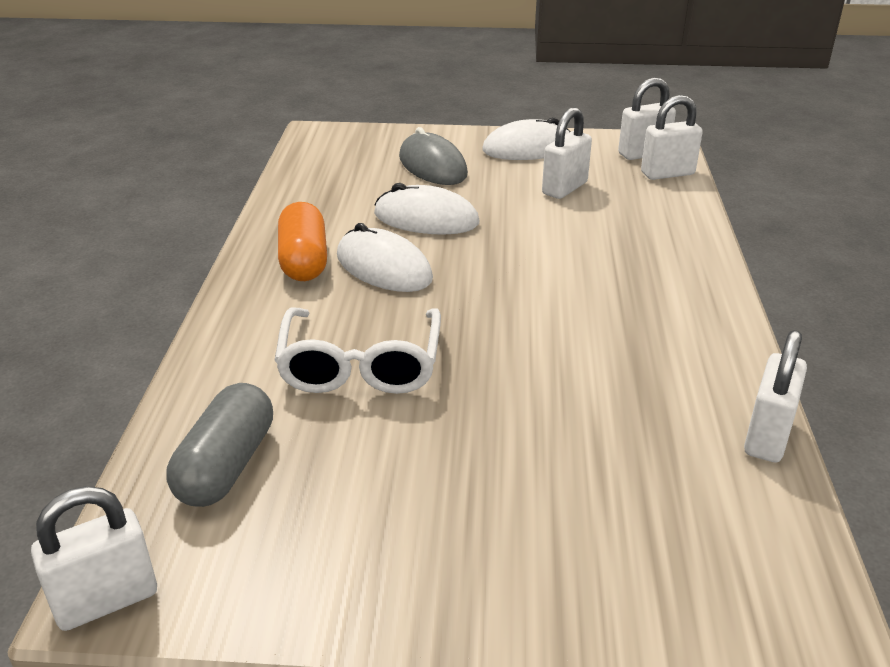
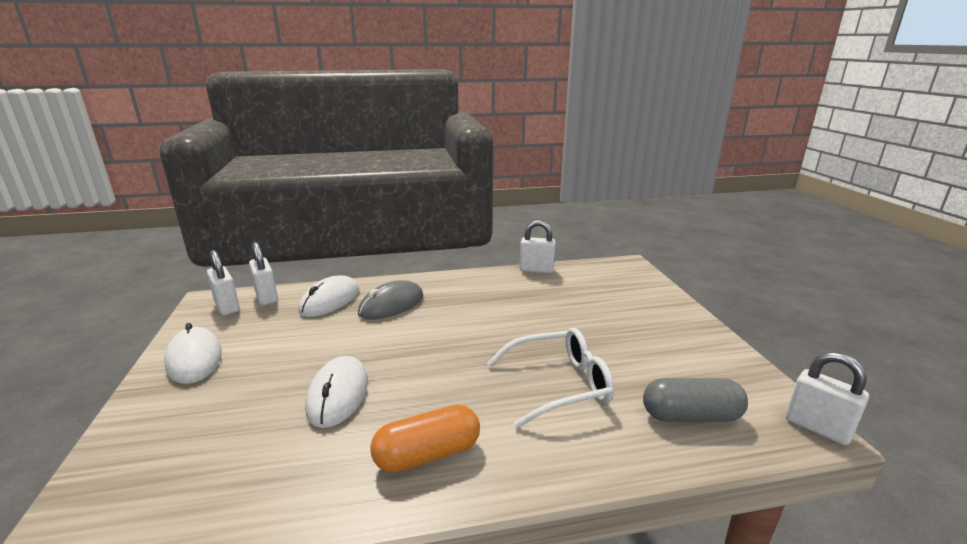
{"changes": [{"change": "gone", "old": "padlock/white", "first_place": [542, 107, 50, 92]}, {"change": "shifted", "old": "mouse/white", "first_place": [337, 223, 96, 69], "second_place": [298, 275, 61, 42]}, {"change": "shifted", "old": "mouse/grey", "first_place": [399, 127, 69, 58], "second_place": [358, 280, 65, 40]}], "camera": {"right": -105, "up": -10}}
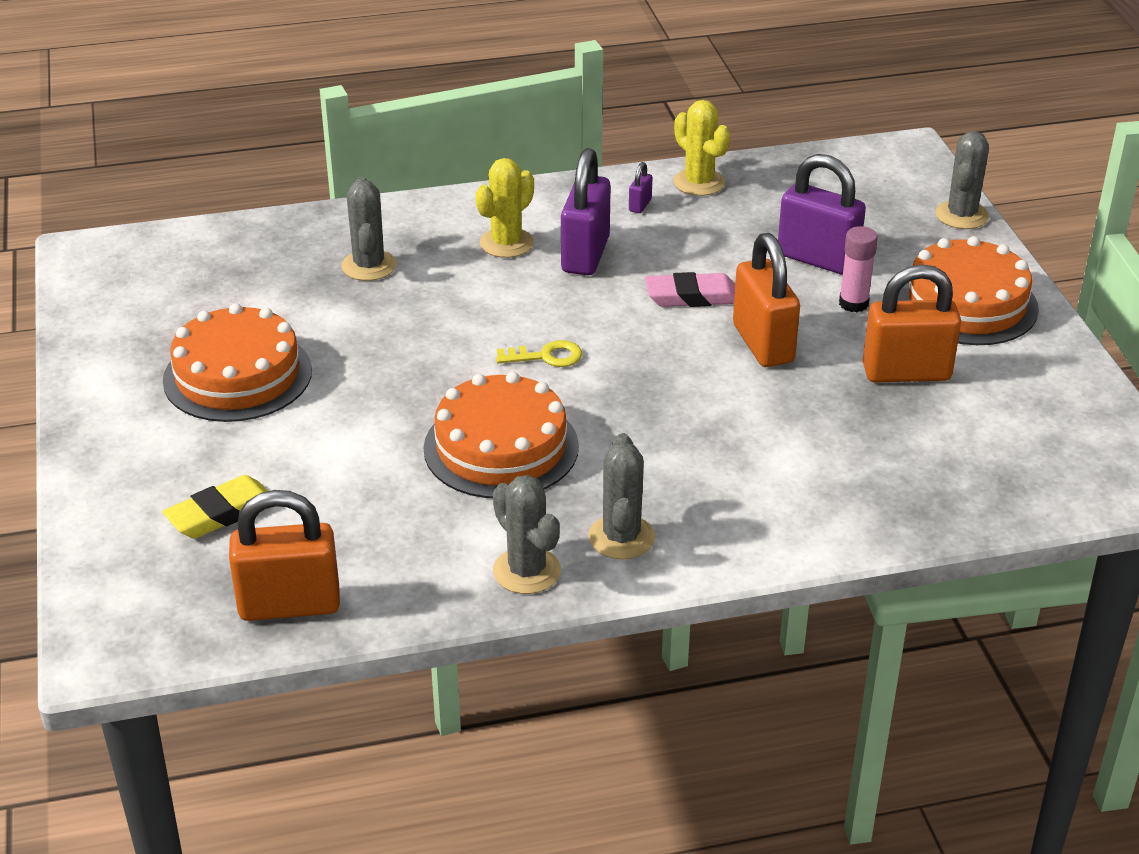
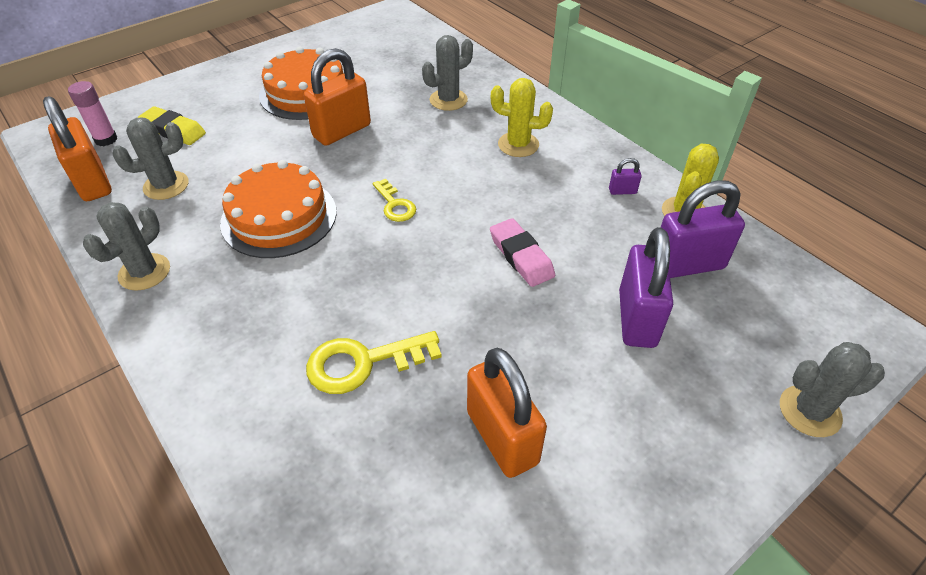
{"changes": [{"change": "gone", "old": "cake/orange", "first_place": [897, 236, 142, 109]}, {"change": "new", "new": "key/yellow", "second_place": [306, 331, 136, 63]}, {"change": "shifted", "old": "padlock/purple", "first_place": [561, 148, 50, 127], "second_place": [661, 180, 84, 98]}, {"change": "shifted", "old": "cactus/grey", "first_place": [588, 433, 67, 126], "second_place": [113, 118, 75, 82]}, {"change": "shifted", "old": "padlock/orange", "first_place": [733, 233, 67, 134], "second_place": [304, 48, 67, 98]}, {"change": "shifted", "old": "glue stick/pink", "first_place": [839, 226, 39, 86], "second_place": [68, 81, 49, 65]}], "camera": {"right": 65, "up": 10}}
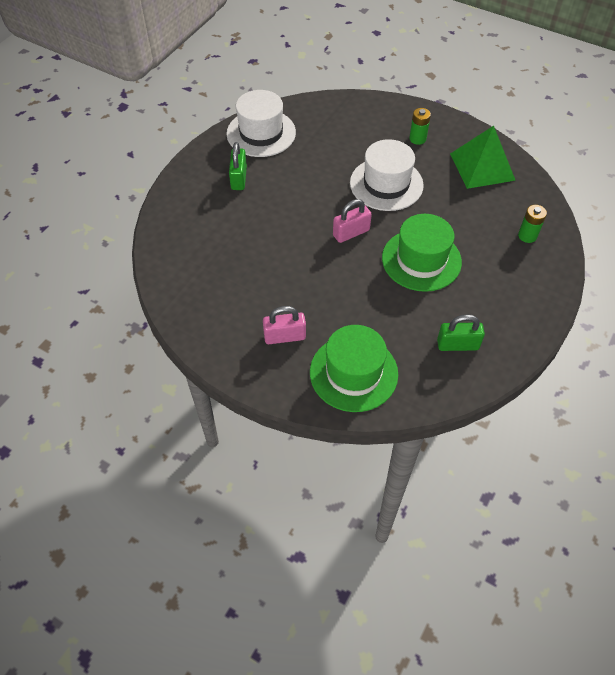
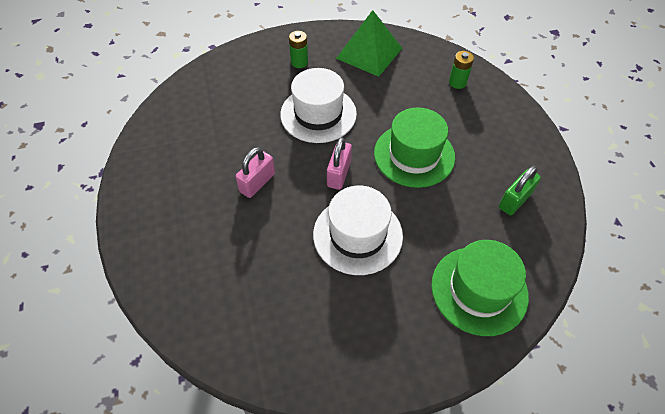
{"changes": [{"change": "gone", "old": "padlock/green", "first_place": [229, 142, 18, 48]}, {"change": "shifted", "old": "hat/white", "first_place": [226, 90, 70, 67], "second_place": [313, 186, 90, 89]}, {"change": "shifted", "old": "padlock/pink", "first_place": [263, 306, 43, 38], "second_place": [236, 147, 39, 51]}], "camera": {"right": -45, "up": 0}}
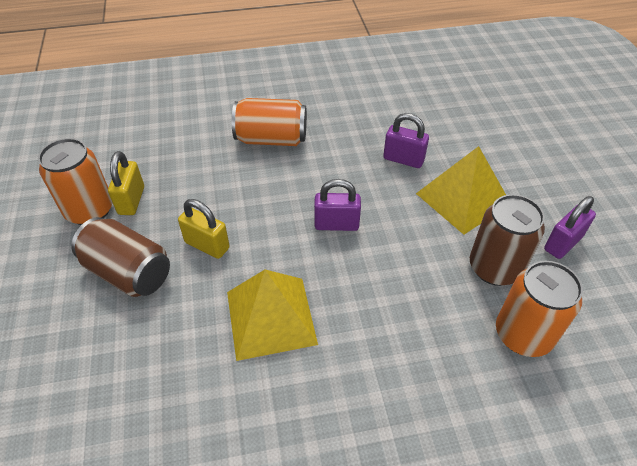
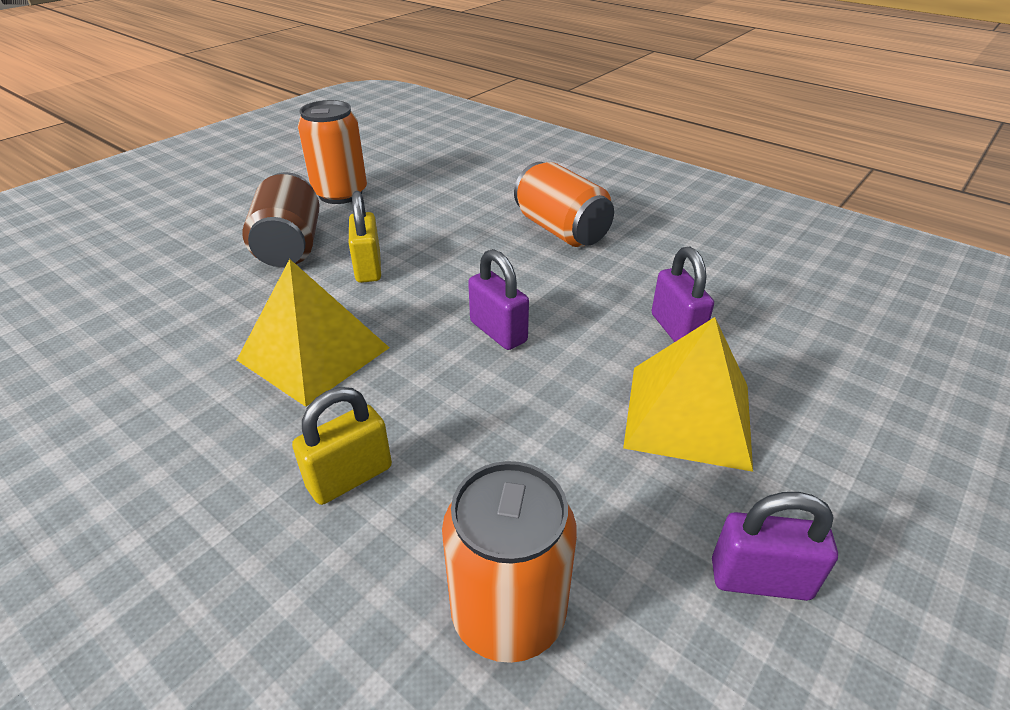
{"changes": [{"change": "gone", "old": "can/brown", "first_place": [470, 194, 75, 92]}, {"change": "shifted", "old": "padlock/yellow", "first_place": [108, 151, 36, 64], "second_place": [292, 387, 100, 118]}], "camera": {"right": 50, "up": -10}}
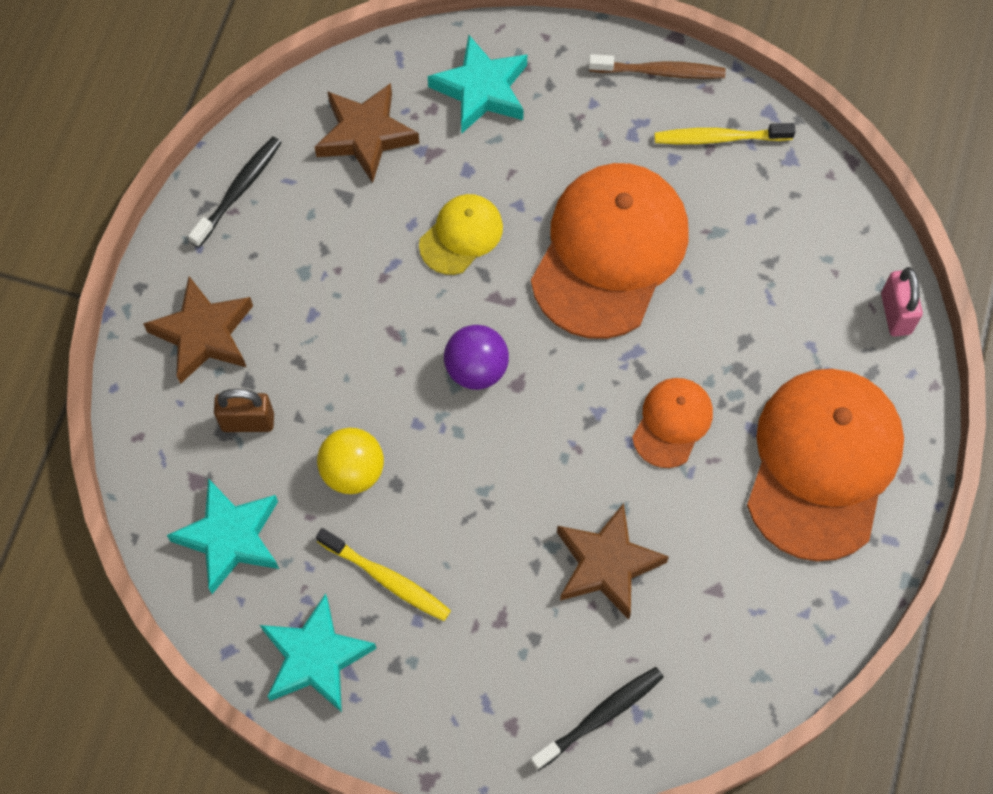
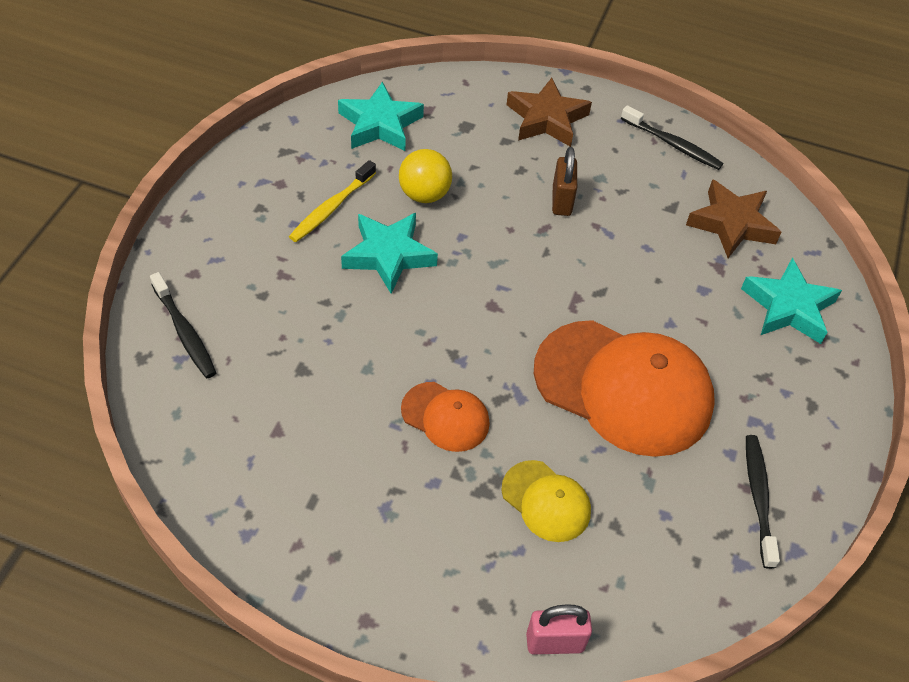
{"changes": [{"change": "gone", "old": "ball/purple", "first_place": [444, 325, 65, 65]}, {"change": "gone", "old": "star/brown", "first_place": [557, 503, 112, 117]}, {"change": "gone", "old": "toothbrush/brown", "first_place": [588, 54, 138, 25]}, {"change": "gone", "old": "cap/orange", "first_place": [747, 369, 157, 192]}, {"change": "shifted", "old": "padlock/brown", "first_place": [214, 389, 60, 43], "second_place": [552, 147, 25, 69]}, {"change": "shifted", "old": "star/turquoise", "first_place": [260, 593, 117, 119], "second_place": [341, 213, 97, 81]}, {"change": "shifted", "old": "cap/yellow", "first_place": [419, 194, 84, 81], "second_place": [501, 460, 90, 82]}, {"change": "repainted", "old": "toothbrush/yellow", "new": "toothbrush/black", "first_place": [654, 123, 142, 21], "second_place": [746, 435, 34, 134]}], "camera": {"right": 90, "up": -15}}
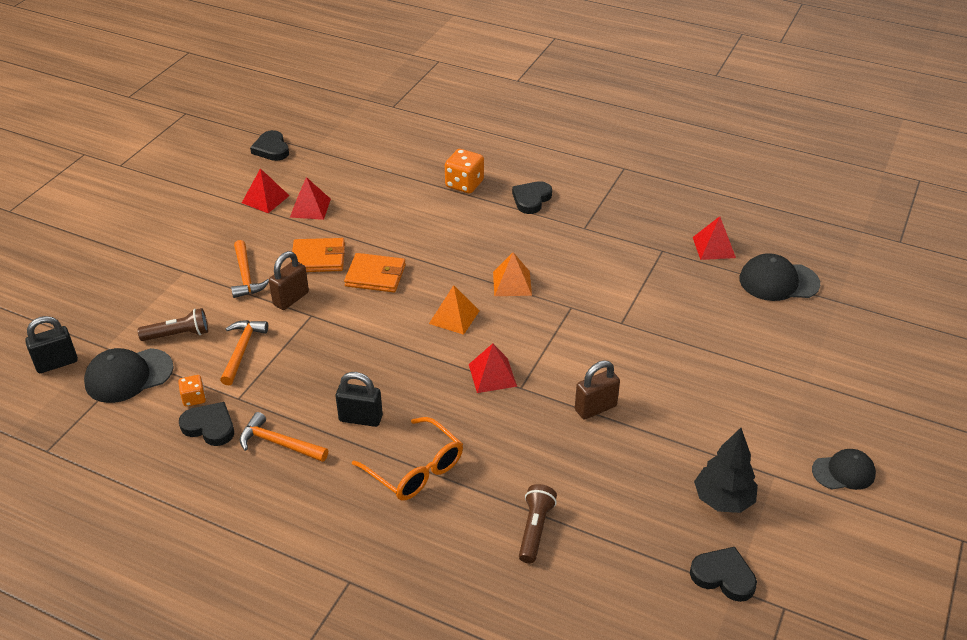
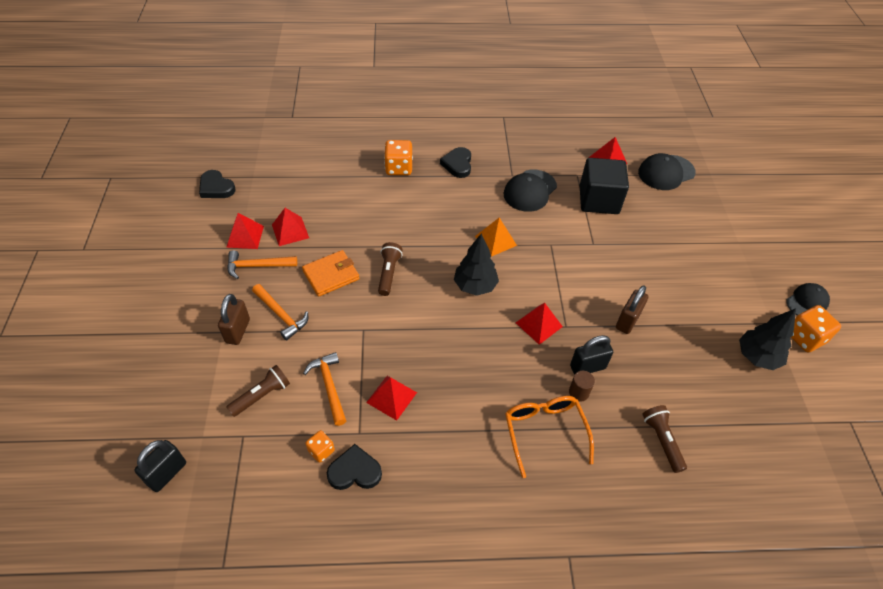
{"changes": [{"change": "gone", "old": "heart/black", "first_place": [690, 547, 67, 55]}, {"change": "new", "new": "pyramid/red", "second_place": [366, 376, 51, 45]}, {"change": "new", "new": "cylinder/brown", "second_place": [569, 371, 26, 31]}, {"change": "new", "new": "cube/black", "second_place": [580, 158, 49, 56]}, {"change": "new", "new": "dice/orange", "second_place": [791, 305, 50, 47]}, {"change": "shifted", "old": "cap/black", "first_place": [84, 348, 90, 55], "second_place": [504, 170, 53, 42]}, {"change": "shifted", "old": "hammer/orange", "first_place": [240, 412, 88, 50], "second_place": [227, 250, 70, 29]}, {"change": "shifted", "old": "padlock/brown", "first_place": [269, 251, 40, 59], "second_place": [218, 294, 32, 51]}, {"change": "shifted", "old": "padlock/black", "first_place": [336, 372, 47, 55], "second_place": [570, 335, 43, 40]}, {"change": "swapped", "old": "wallet/orange", "new": "flashlight/brown", "first_place": [344, 253, 62, 40], "second_place": [378, 242, 25, 54]}, {"change": "swapped", "old": "pyramid/orange", "new": "tree/black", "first_place": [429, 285, 51, 50], "second_place": [454, 234, 45, 62]}, {"change": "rotated", "old": "glasses/orange", "first_place": [352, 417, 111, 84], "second_place": [505, 396, 89, 82], "degrees": -120}], "camera": {"right": -30, "up": 10}}
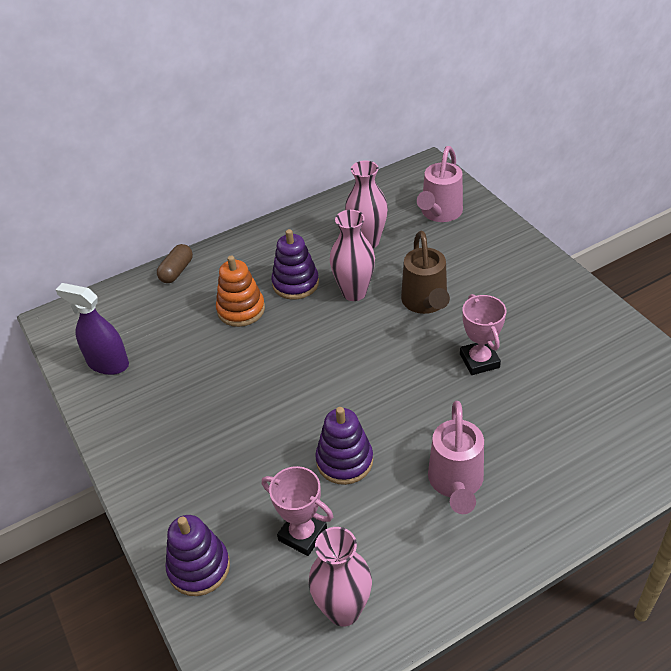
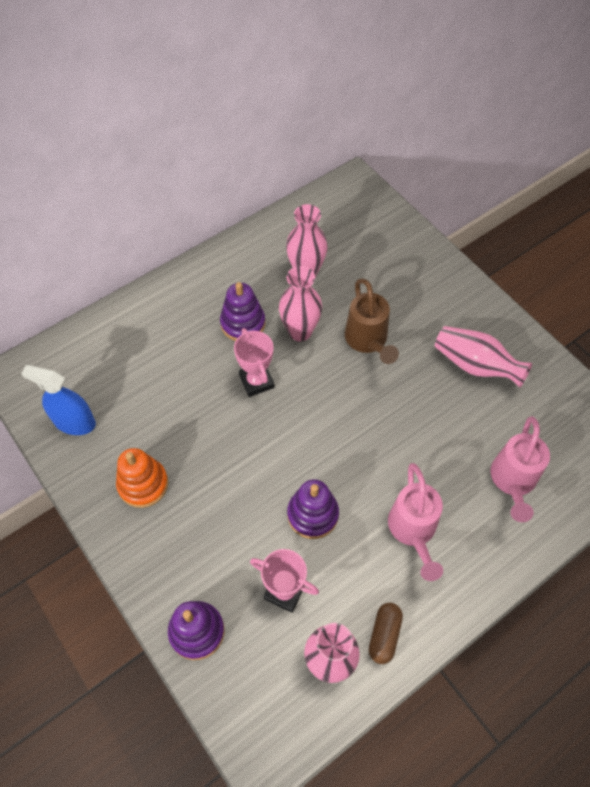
{"changes": [{"change": "new", "new": "vase/pink", "second_place": [435, 326, 97, 62]}, {"change": "shifted", "old": "capsule/brown", "first_place": [157, 244, 36, 39], "second_place": [369, 603, 34, 61]}, {"change": "shifted", "old": "stacking toy/orange", "first_place": [216, 256, 49, 71], "second_place": [116, 448, 52, 60]}, {"change": "shifted", "old": "watering can/pink", "first_place": [417, 146, 46, 76], "second_place": [490, 416, 60, 106]}, {"change": "shifted", "old": "trophy/pink", "first_place": [460, 294, 47, 81], "second_place": [234, 328, 40, 69]}, {"change": "repainted", "old": "spray bottle/purple", "new": "spray bottle/blue", "first_place": [56, 283, 73, 92], "second_place": [21, 365, 75, 70]}], "camera": {"right": -10, "up": 15}}
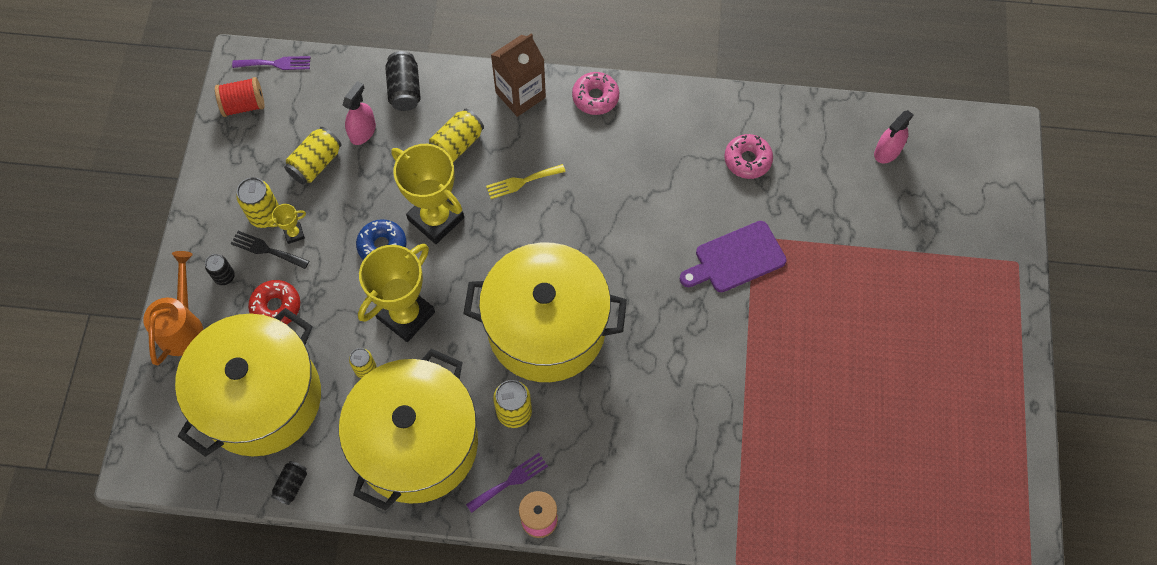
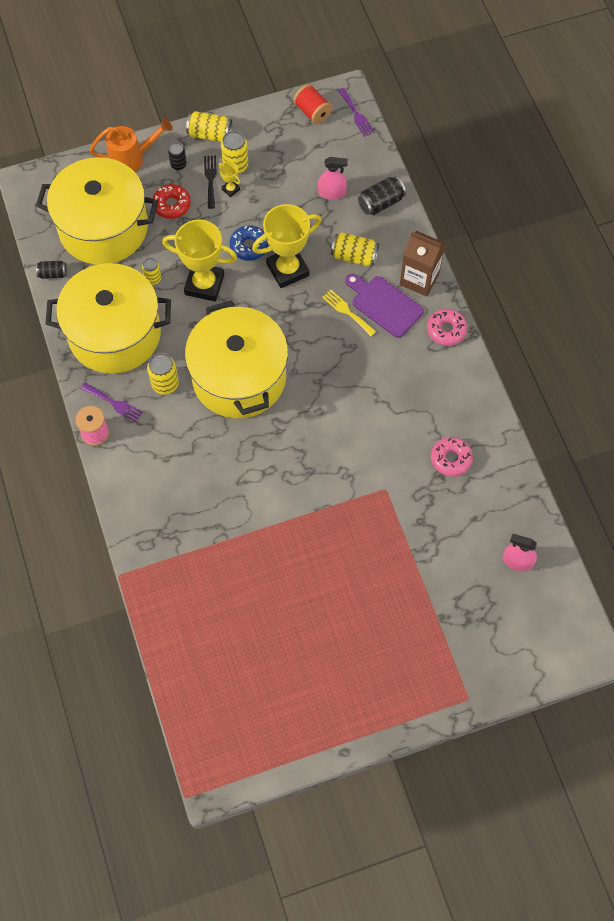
{"changes": [{"change": "shifted", "old": "can/yellow", "first_place": [284, 127, 58, 58], "second_place": [186, 111, 46, 31]}, {"change": "shifted", "old": "cutting board/purple", "first_place": [680, 221, 107, 71], "second_place": [345, 273, 79, 65]}, {"change": "rotated", "old": "trophy/yellow", "first_place": [391, 144, 73, 100], "second_place": [252, 204, 69, 84], "degrees": 45}], "camera": {"right": 65, "up": 0}}
